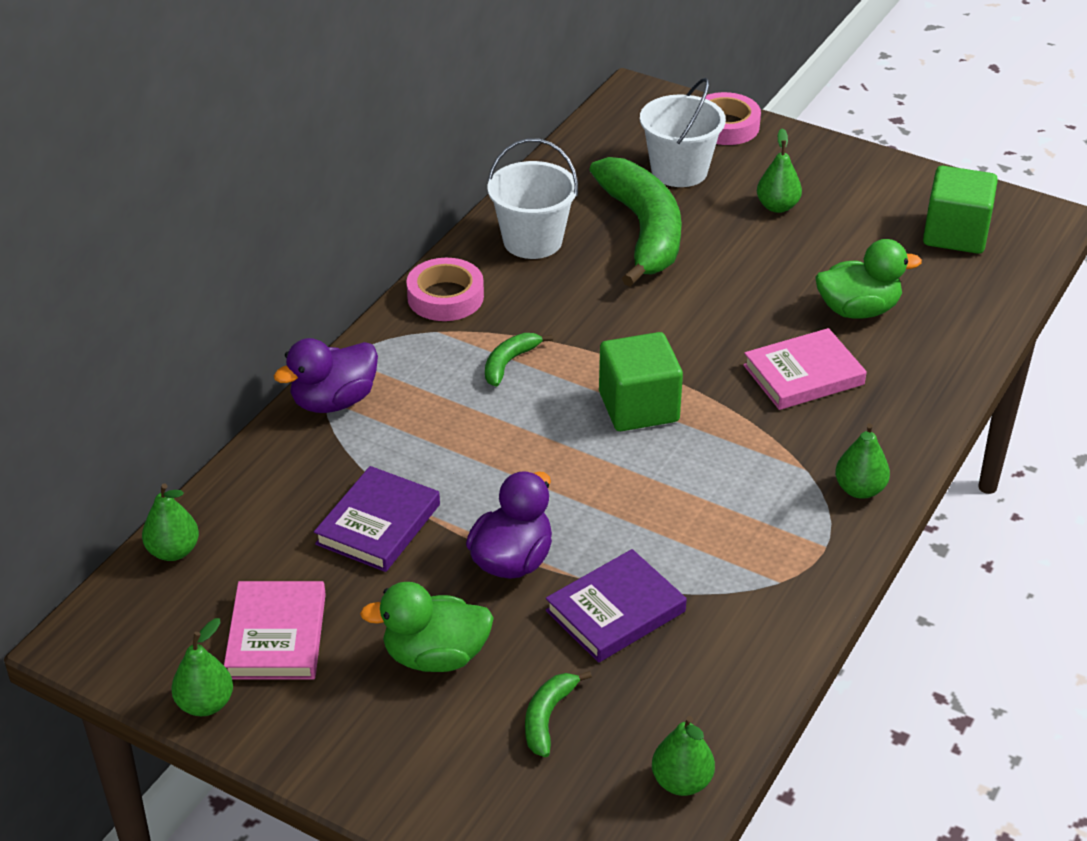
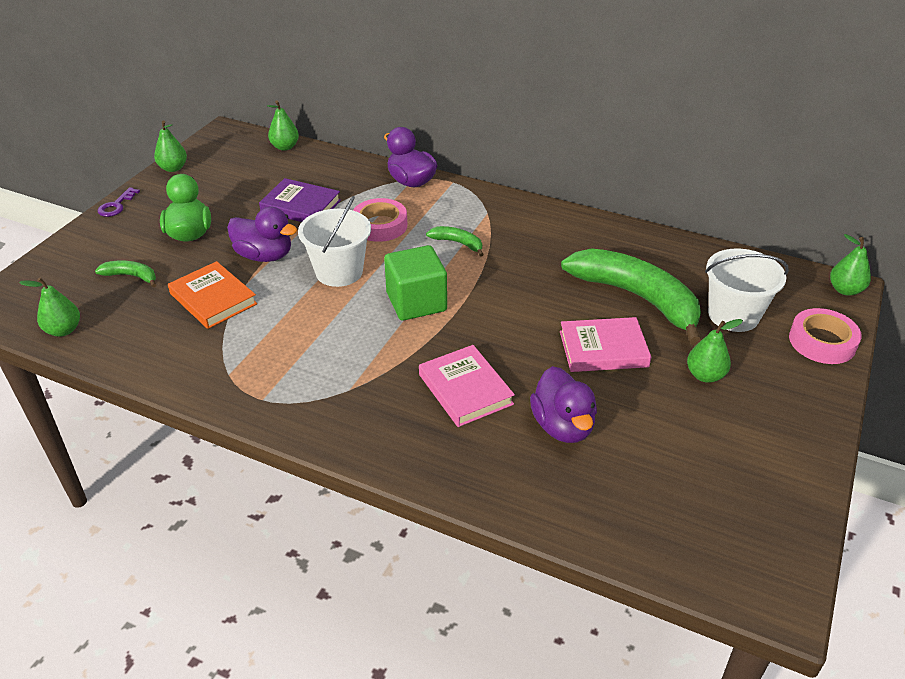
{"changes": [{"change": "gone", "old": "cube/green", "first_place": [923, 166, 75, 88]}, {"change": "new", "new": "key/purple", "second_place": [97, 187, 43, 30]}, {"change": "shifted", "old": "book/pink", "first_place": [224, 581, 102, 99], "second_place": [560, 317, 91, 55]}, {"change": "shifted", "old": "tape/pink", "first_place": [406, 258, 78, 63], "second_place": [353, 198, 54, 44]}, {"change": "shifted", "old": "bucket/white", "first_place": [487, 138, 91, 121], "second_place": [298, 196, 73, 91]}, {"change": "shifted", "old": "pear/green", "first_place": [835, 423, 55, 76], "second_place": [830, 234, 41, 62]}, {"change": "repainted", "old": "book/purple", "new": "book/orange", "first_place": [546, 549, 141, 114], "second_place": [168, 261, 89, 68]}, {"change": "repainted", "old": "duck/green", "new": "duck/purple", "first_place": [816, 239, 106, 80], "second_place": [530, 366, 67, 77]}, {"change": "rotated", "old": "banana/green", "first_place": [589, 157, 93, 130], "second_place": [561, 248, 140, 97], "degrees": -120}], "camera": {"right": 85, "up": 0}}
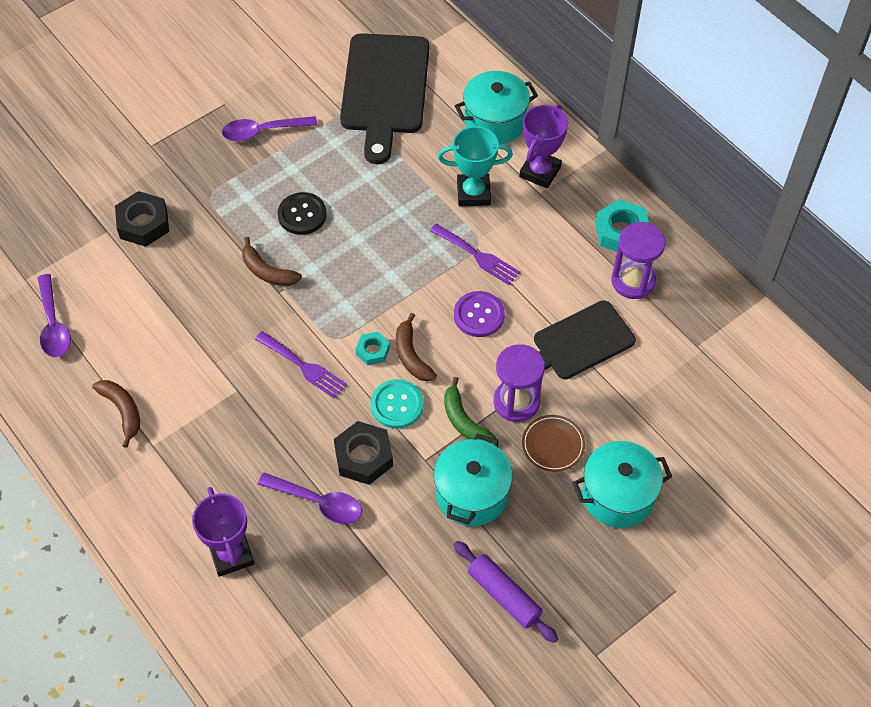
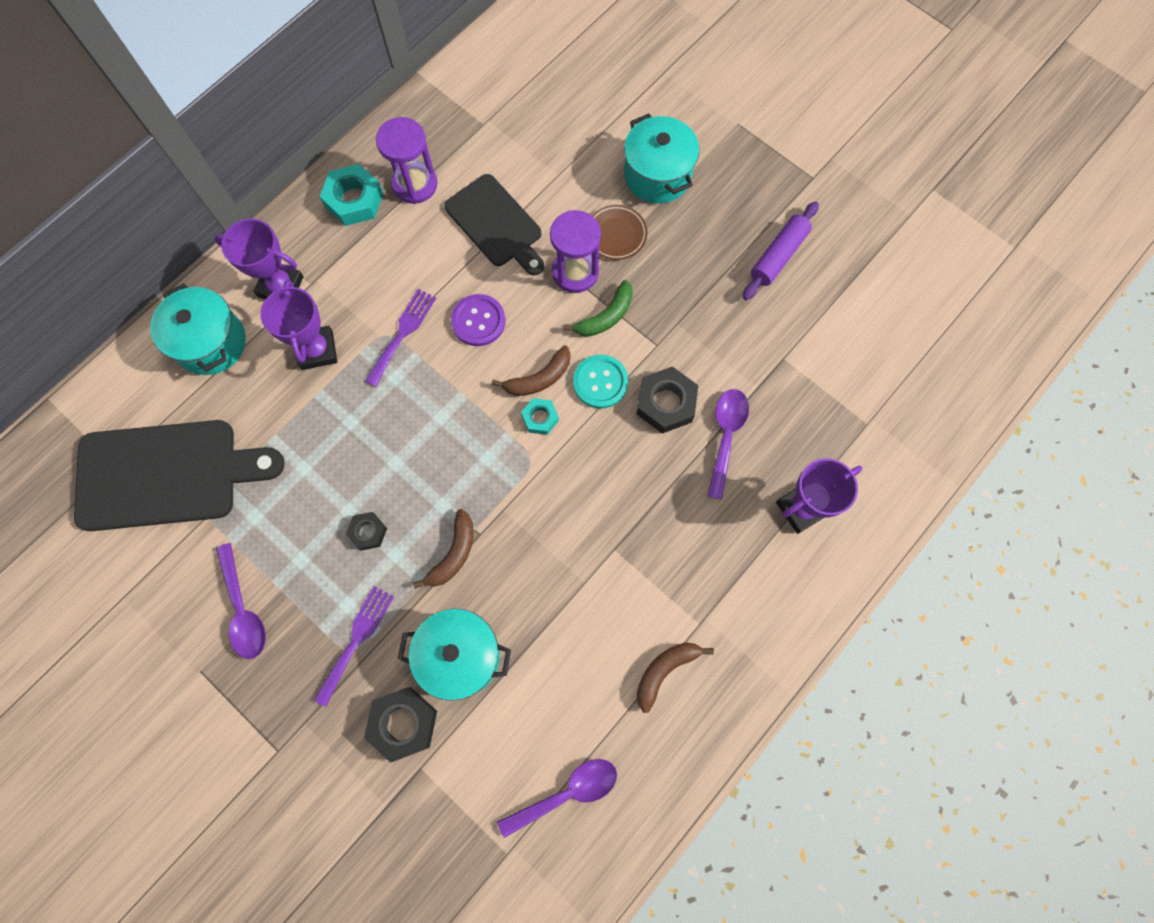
{"changes": [{"change": "shifted", "old": "fork/purple", "first_place": [255, 331, 92, 68], "second_place": [314, 586, 80, 121]}, {"change": "shifted", "old": "pot/turquoise", "first_place": [434, 433, 79, 93], "second_place": [398, 609, 113, 92]}, {"change": "swapped", "old": "button/black", "new": "nut/black", "first_place": [278, 192, 49, 43], "second_place": [346, 512, 41, 39]}, {"change": "repainted", "old": "trophy/turquoise", "new": "trophy/purple", "first_place": [438, 126, 75, 80], "second_place": [260, 280, 77, 90]}], "camera": {"right": -100, "up": 15}}
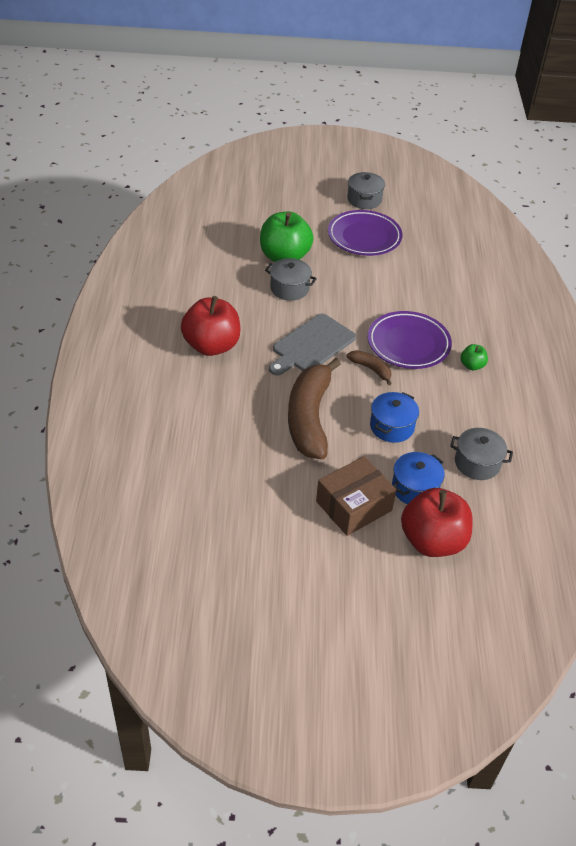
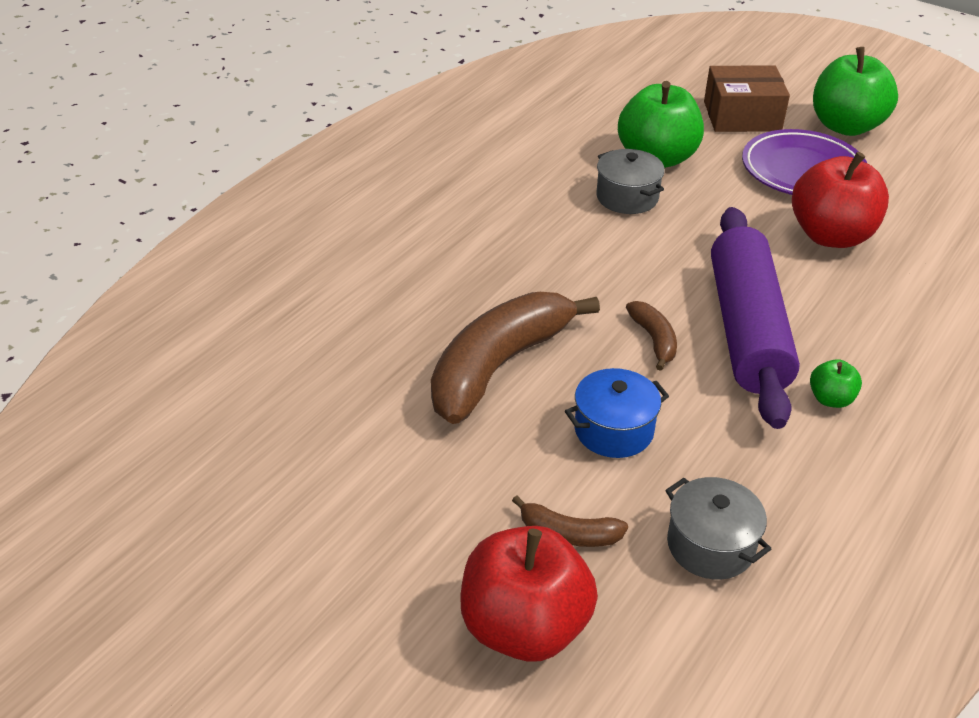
{"changes": [{"change": "gone", "old": "cutting board/grey", "first_place": [269, 314, 87, 62]}, {"change": "shifted", "old": "apple/red", "first_place": [181, 296, 60, 60], "second_place": [792, 152, 97, 96]}, {"change": "shifted", "old": "box/brown", "first_place": [316, 456, 81, 80], "second_place": [704, 66, 86, 66]}, {"change": "swapped", "old": "pot/grey", "new": "apple/green", "first_place": [347, 172, 38, 37], "second_place": [813, 47, 85, 89]}, {"change": "swapped", "old": "plate/purple", "new": "rolling pin/purple", "first_place": [368, 311, 84, 58], "second_place": [711, 207, 89, 222]}, {"change": "swapped", "old": "pot/blue", "new": "banana/brown", "first_place": [392, 452, 53, 52], "second_place": [512, 496, 116, 51]}], "camera": {"right": 35, "up": -5}}
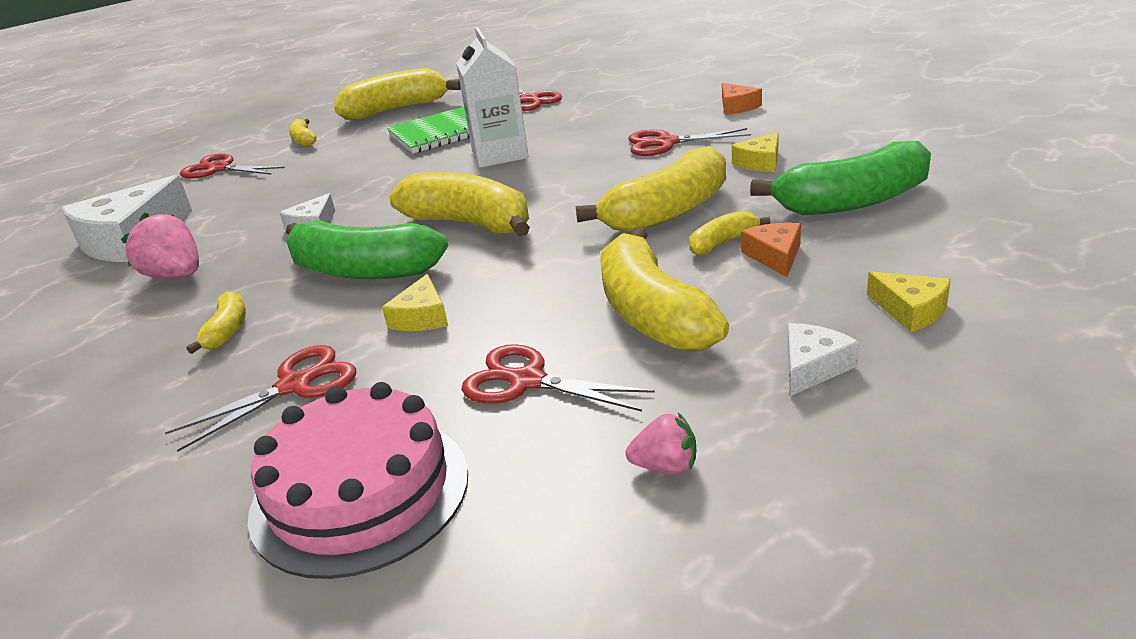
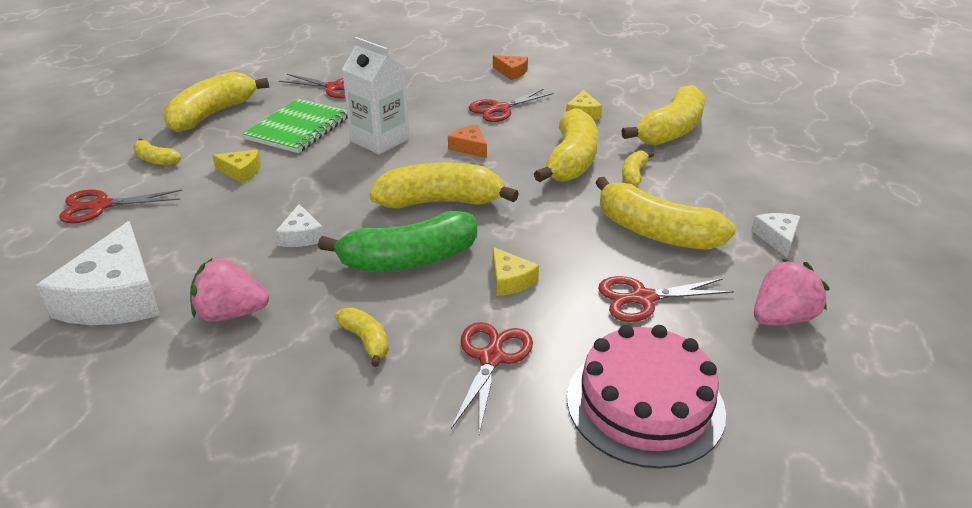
{"changes": [{"change": "shifted", "old": "cheese/orange", "first_place": [741, 223, 60, 54], "second_place": [448, 125, 39, 33]}, {"change": "shifted", "old": "cheese/yellow", "first_place": [867, 271, 84, 61], "second_place": [212, 150, 49, 33]}, {"change": "repainted", "old": "banana/green", "new": "banana/yellow", "first_place": [750, 141, 181, 74], "second_place": [622, 85, 83, 61]}, {"change": "scaled", "old": "strawberry/pink", "first_place": [626, 413, 70, 61], "second_place": [754, 259, 76, 66], "factor": 1.71}], "camera": {"right": -40, "up": 5}}
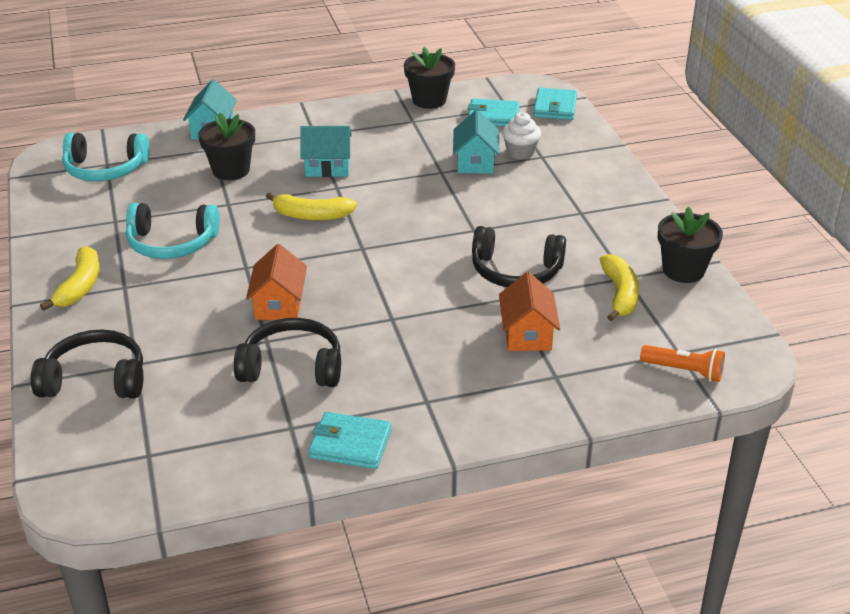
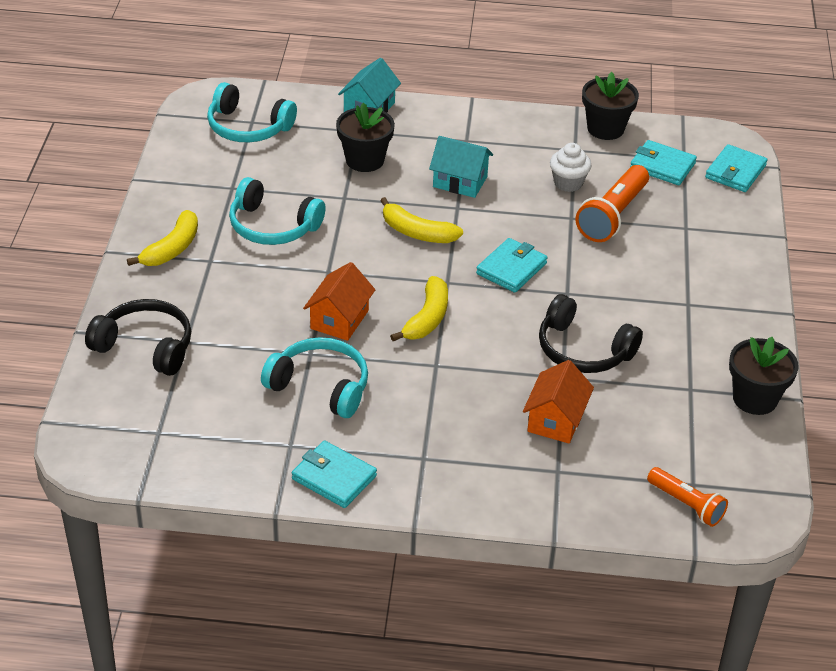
{"changes": [{"change": "new", "new": "wallet/turquoise", "second_place": [476, 238, 72, 55]}, {"change": "shifted", "old": "cupcake/white", "first_place": [502, 112, 39, 48], "second_place": [550, 143, 41, 49]}, {"change": "shifted", "old": "banana/yellow", "first_place": [599, 254, 40, 67], "second_place": [390, 276, 58, 65]}, {"change": "swapped", "old": "house/turquoise", "new": "flashlight/orange", "first_place": [453, 110, 47, 64], "second_place": [576, 165, 73, 77]}, {"change": "repainted", "old": "headphones/black", "new": "headphones/turquoise", "first_place": [234, 318, 107, 69], "second_place": [261, 337, 107, 81]}], "camera": {"right": 20, "up": 5}}
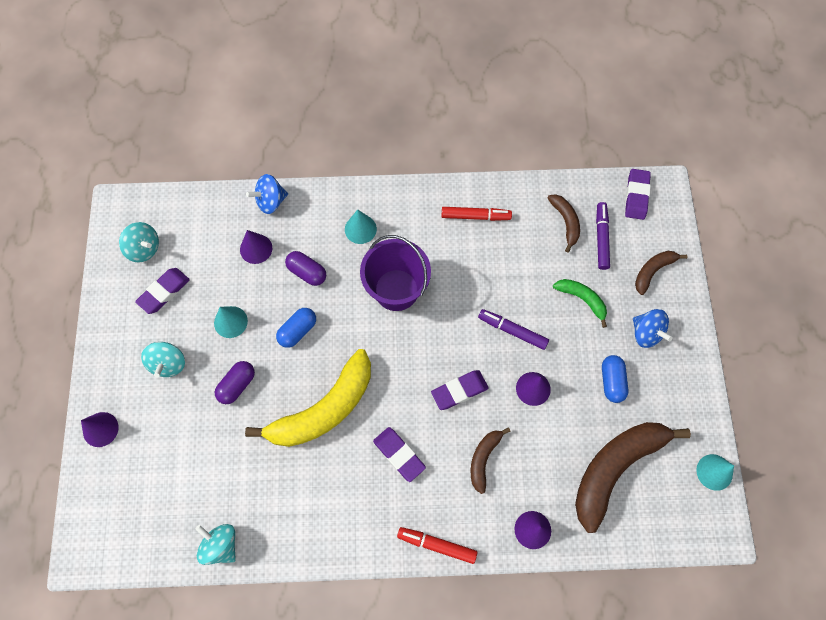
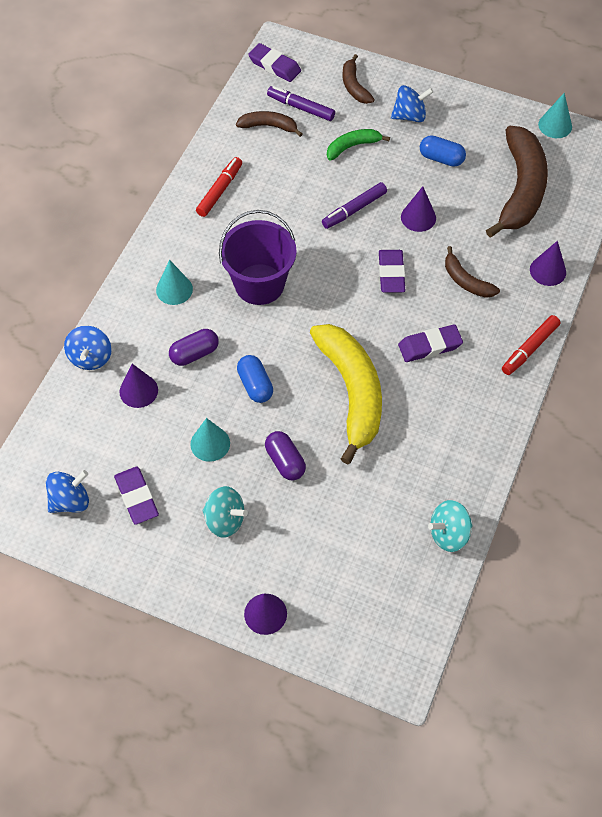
{"changes": [{"change": "repainted", "old": "spinning top/turquoise", "new": "spinning top/blue", "first_place": [119, 222, 40, 41], "second_place": [46, 470, 43, 43]}, {"change": "rotated", "old": "banana/brown", "first_place": [575, 422, 116, 111], "second_place": [486, 125, 62, 113], "degrees": -150}], "camera": {"right": -65, "up": -10}}
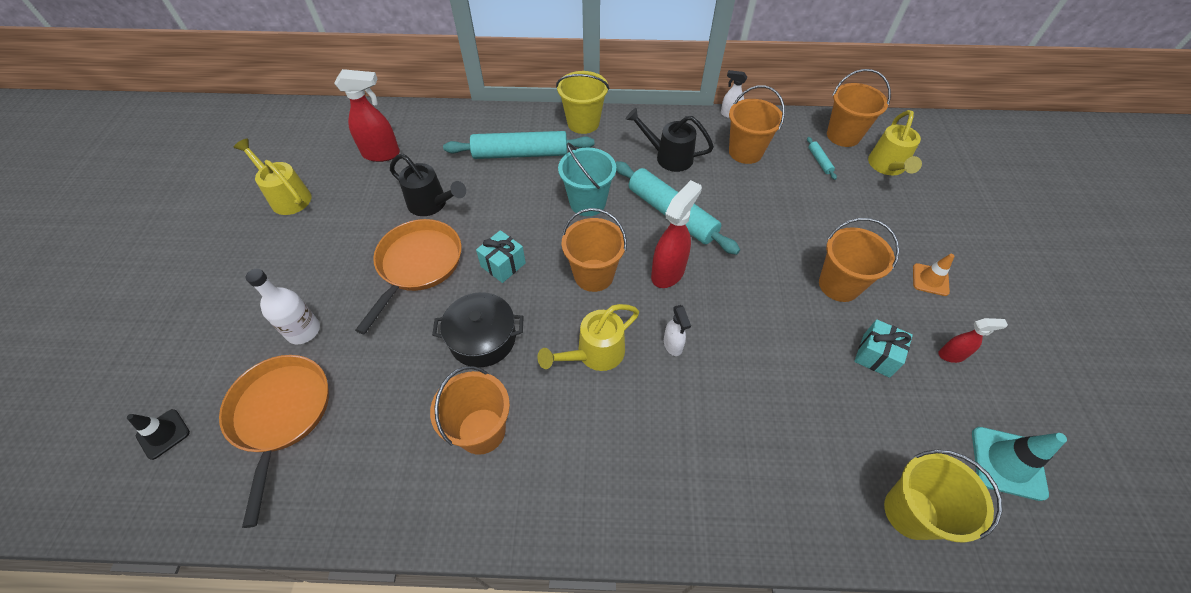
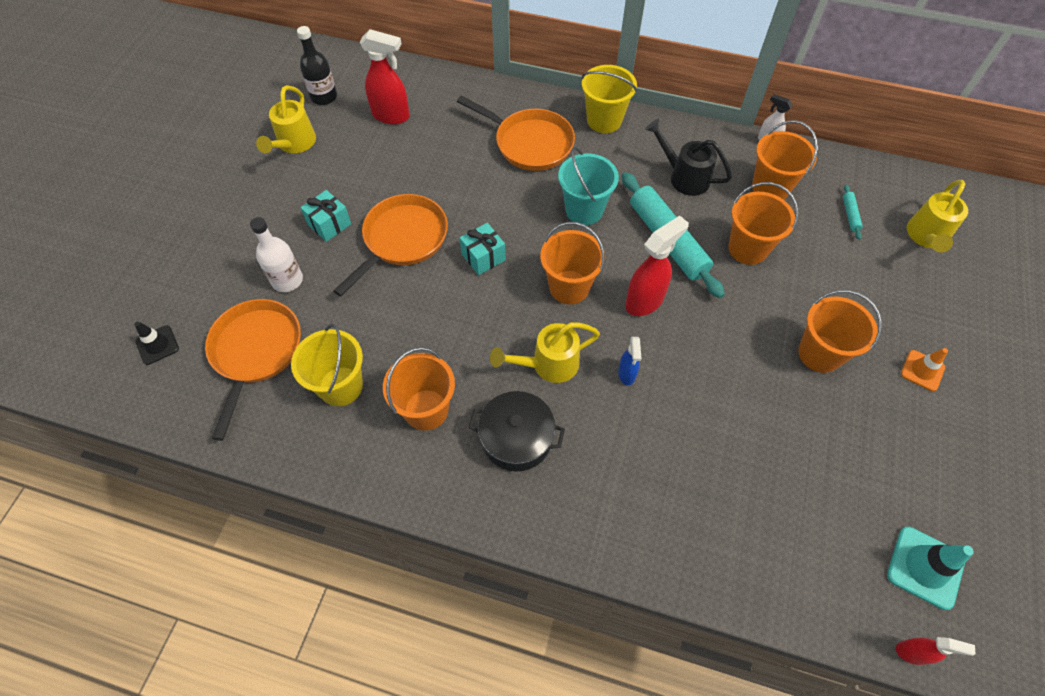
{"changes": [{"change": "gone", "old": "watering can/black", "first_place": [390, 154, 76, 62]}, {"change": "new", "new": "bottle/black", "second_place": [297, 26, 40, 79]}, {"change": "shifted", "old": "pot/black", "first_place": [432, 292, 92, 75], "second_place": [469, 391, 96, 80]}, {"change": "shifted", "old": "bucket/orange", "first_place": [827, 69, 64, 78], "second_place": [728, 182, 70, 83]}, {"change": "shifted", "old": "gift/turquoise", "first_place": [854, 319, 59, 59], "second_place": [300, 190, 51, 52]}, {"change": "shifted", "old": "bucket/yellow", "first_place": [884, 449, 118, 94], "second_place": [291, 324, 72, 82]}, {"change": "shifted", "old": "spray bottle/red", "first_place": [938, 318, 70, 45], "second_place": [896, 637, 79, 28]}, {"change": "swapped", "old": "rolling pin/turquoise", "new": "pan/orange", "first_place": [443, 131, 151, 28], "second_place": [457, 95, 118, 76]}, {"change": "repainted", "old": "spray bottle/white", "new": "spray bottle/blue", "first_place": [664, 305, 27, 51], "second_place": [618, 337, 24, 49]}, {"change": "rotated", "old": "watering can/yellow", "first_place": [233, 139, 78, 76], "second_place": [256, 85, 60, 68], "degrees": -135}], "camera": {"right": 15, "up": 5}}
